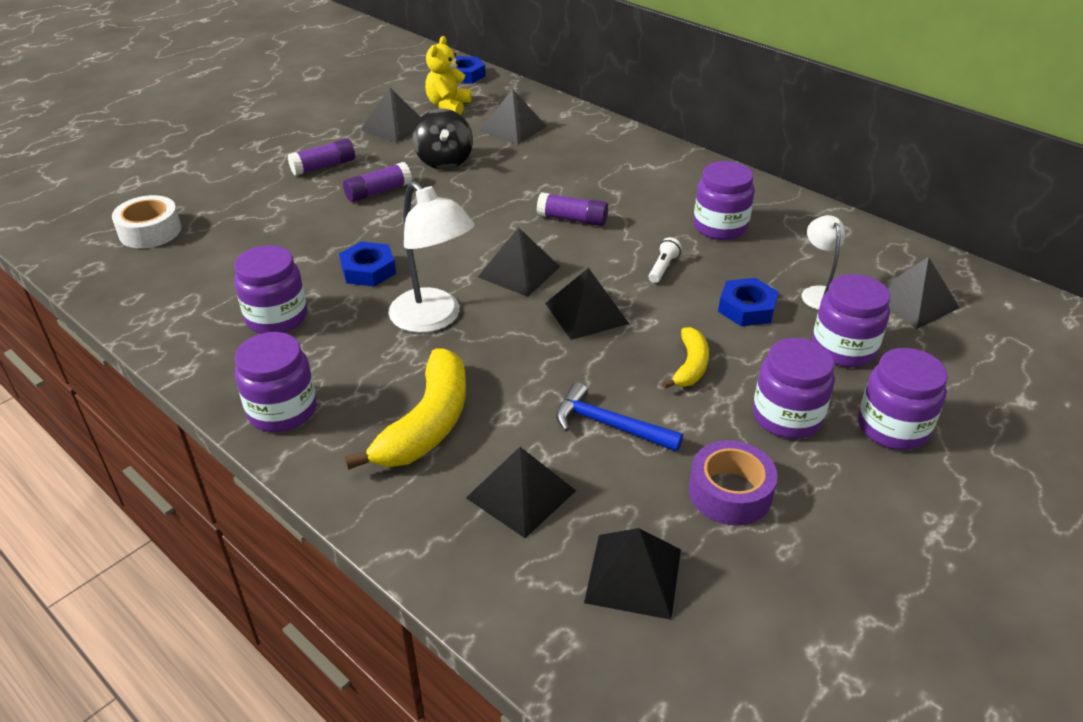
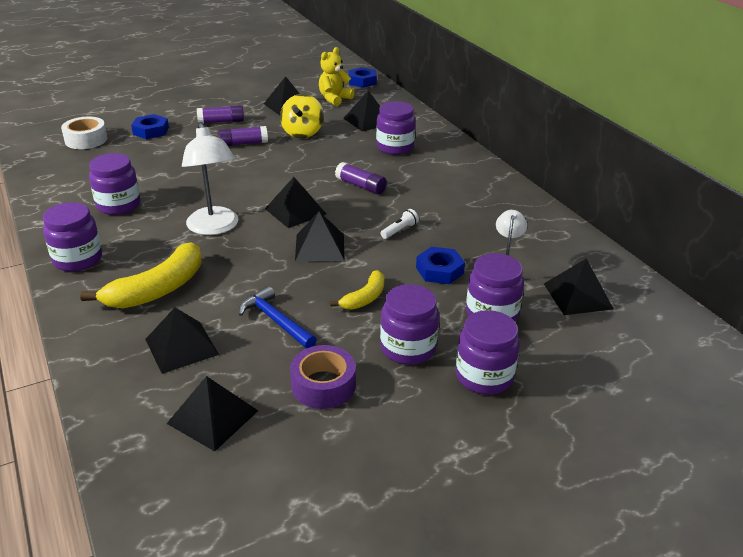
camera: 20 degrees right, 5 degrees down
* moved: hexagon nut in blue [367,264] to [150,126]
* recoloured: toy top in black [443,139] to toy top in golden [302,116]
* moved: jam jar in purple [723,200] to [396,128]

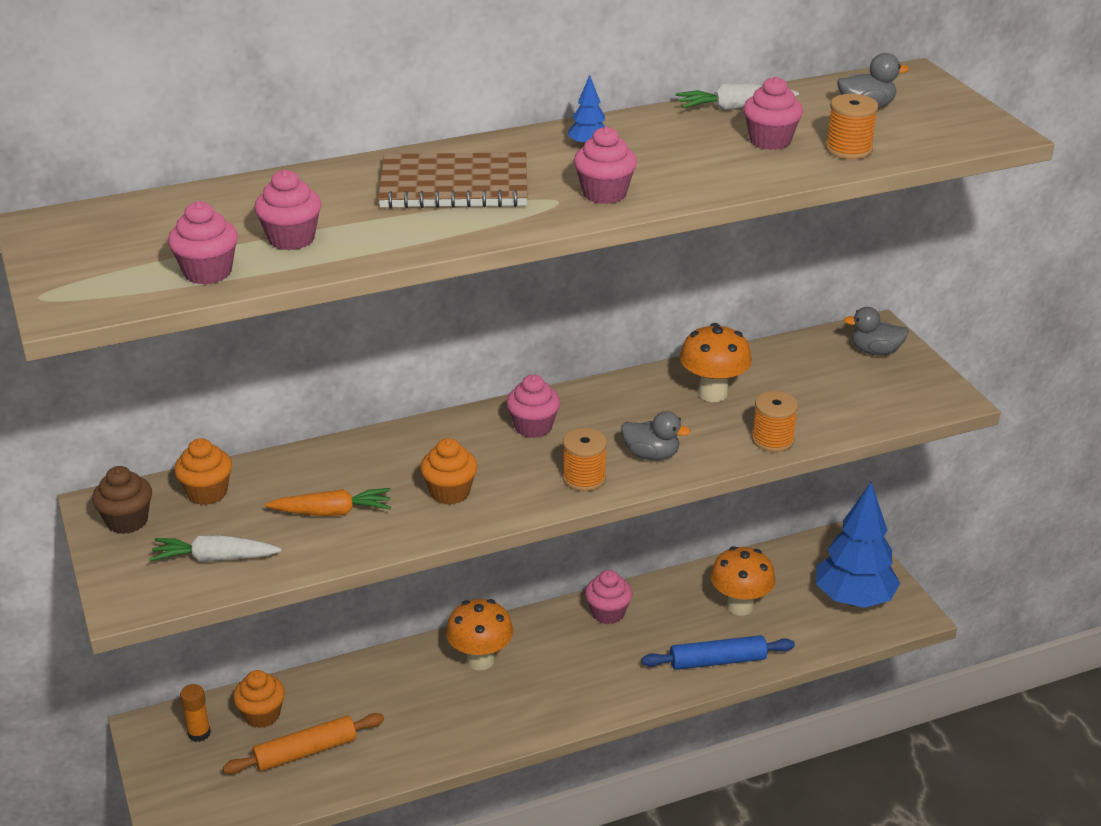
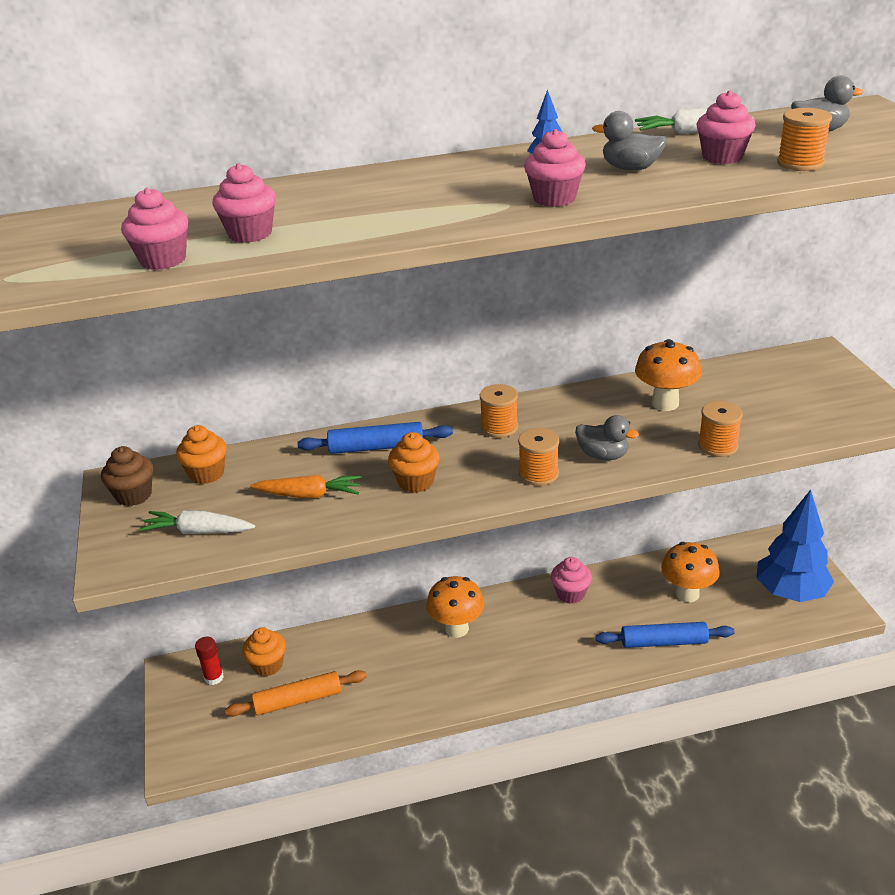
camera: 10 degrees right, 0 degrees up
* recoloured: glue in orange-coloured [195,713] to glue in red [209,661]
* removed: notebook in brown [453,180]
* replaced: cupcake in pink [533,406] to bobbin in orange-coloured [499,411]
* moved: duck in ash-grey [876,331] to [629,140]
* added: dough roller in blue [375,438]

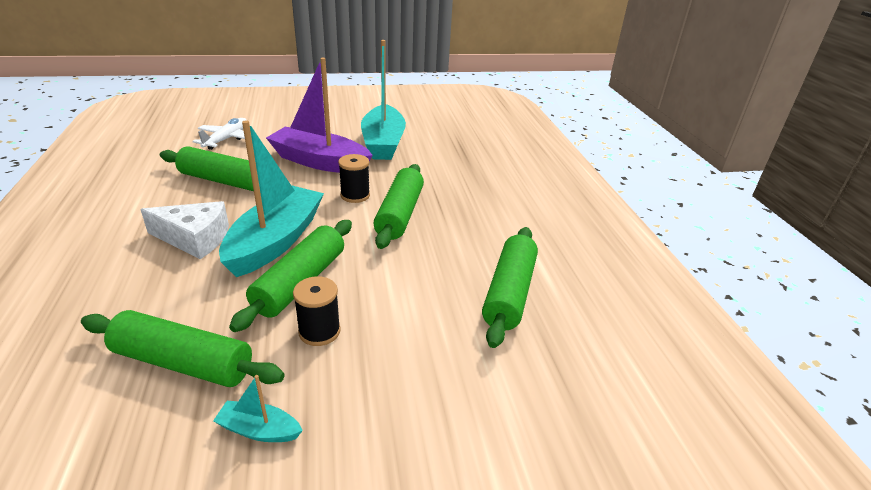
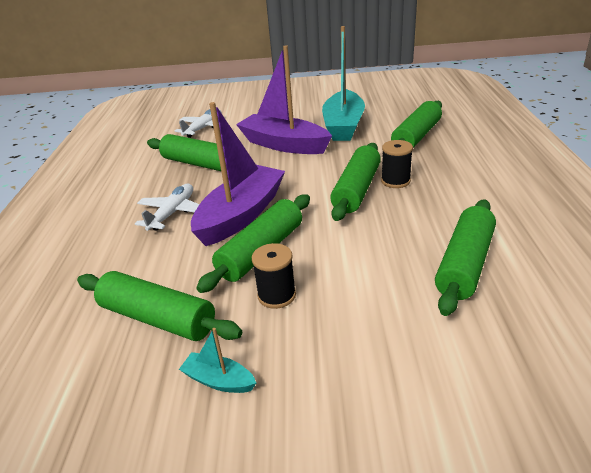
camera: 15 degrees right, 0 degrees up
* replaced: cheese wedge in white [184,230] to aeroplane in white [167,207]
* recoloured: sailboat in teal [271,198] to sailboat in purple [238,174]
* moved: bobbin in black [354,178] to [397,164]
* added: dough roller in green [416,124]

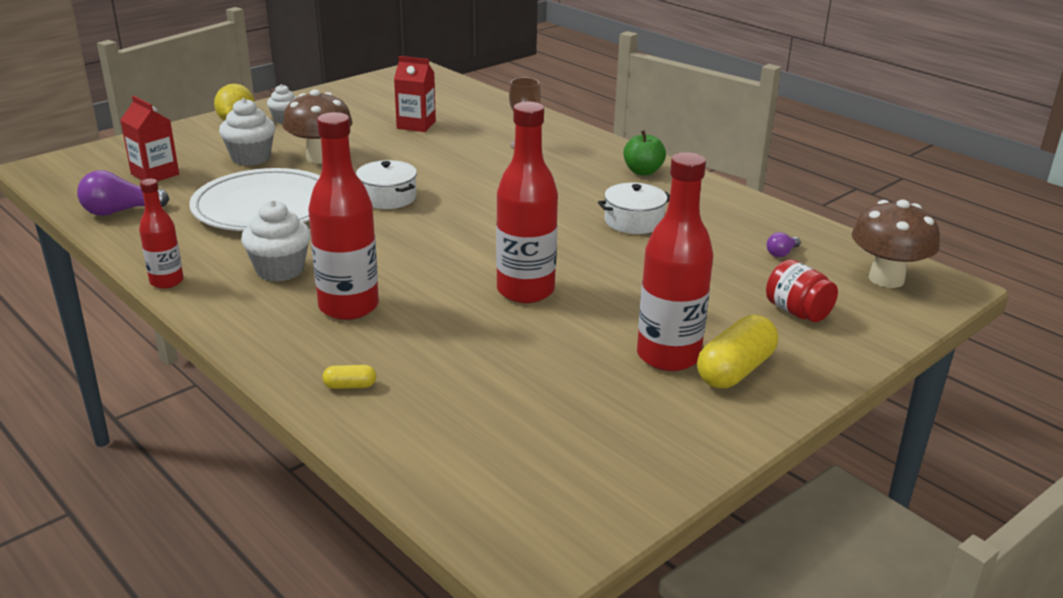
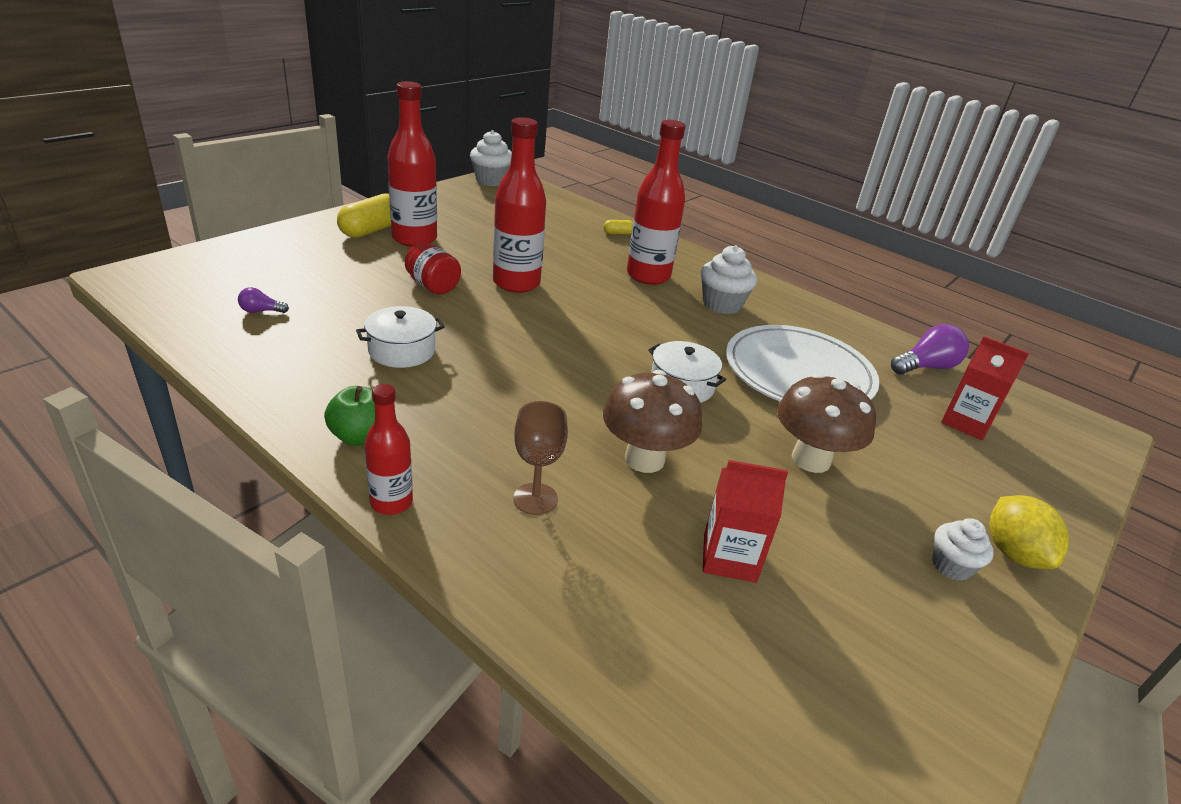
camera: 170 degrees right, 5 degrees up
* moved: drink bottle in red [161,234] to [388,449]
* moved: cupcake in white [247,132] to [491,158]
* moved: jam jar in red [802,290] to [433,268]
* turned: lightbulb in purple [784,244] = [263,300] 135 degrees counterclockwise
* moved: fungus in brown [896,244] to [652,421]

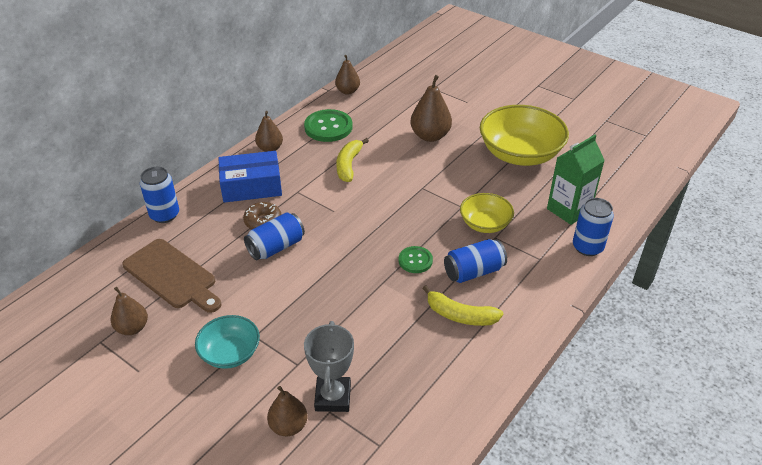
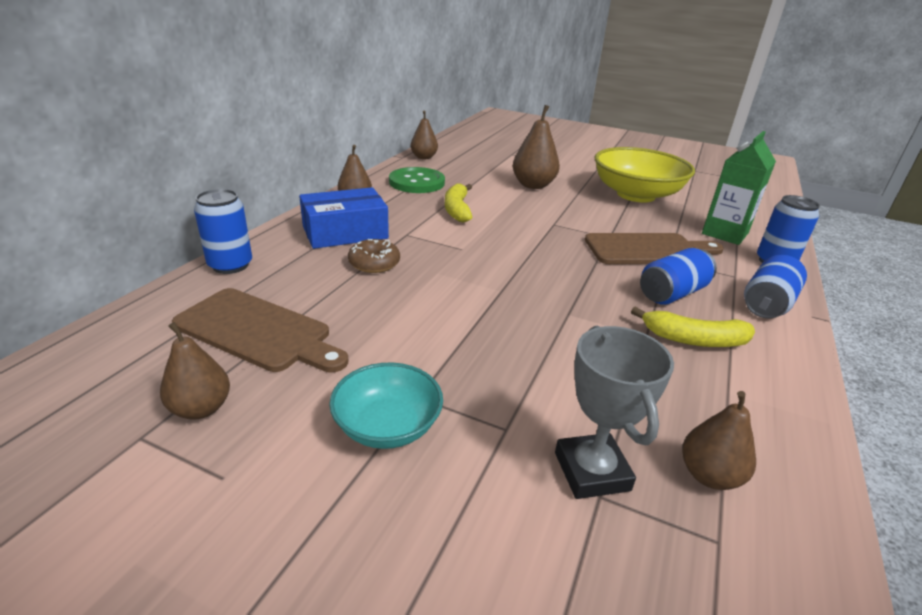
camera: 15 degrees left, 10 degrees down
* moved: can in blue [274,236] to [775,286]
* moved: toy pear in brown [287,411] to [719,440]
* removed: button in green [415,259]
* replaced: bowl in golden [487,213] to chopping board in brown [654,248]

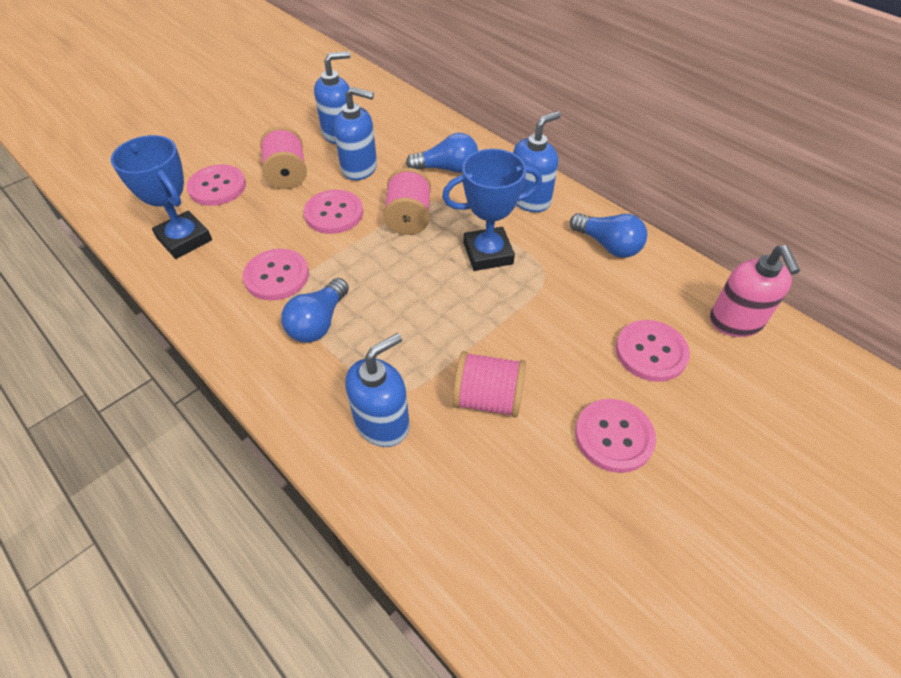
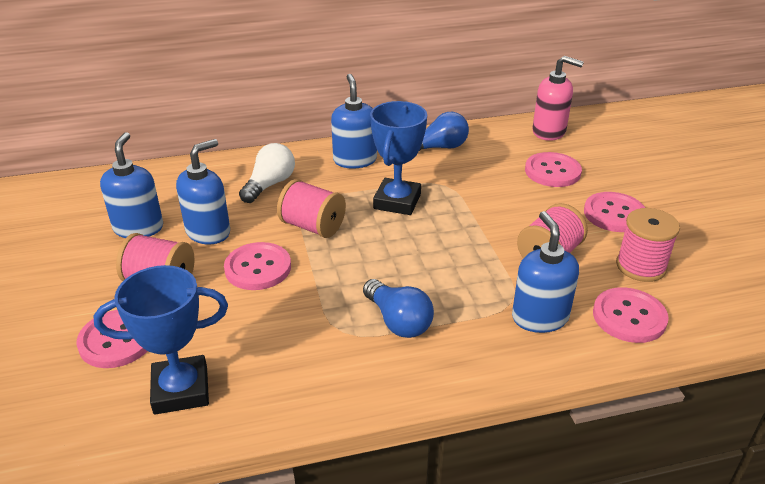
camera: 60 degrees left, 15 degrees down
* moved: button in pink [276,275] to [631,315]
* recoloured: lightbulb in blue [442,153] to lightbulb in white [267,173]
* added: bobbin in pink [648,245]

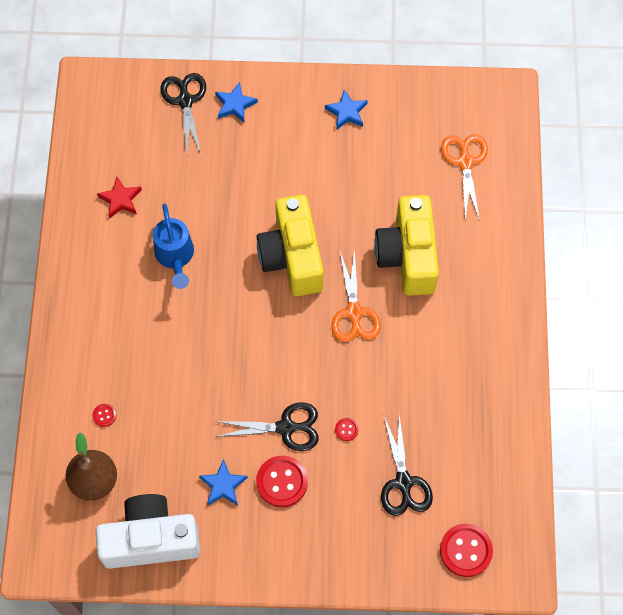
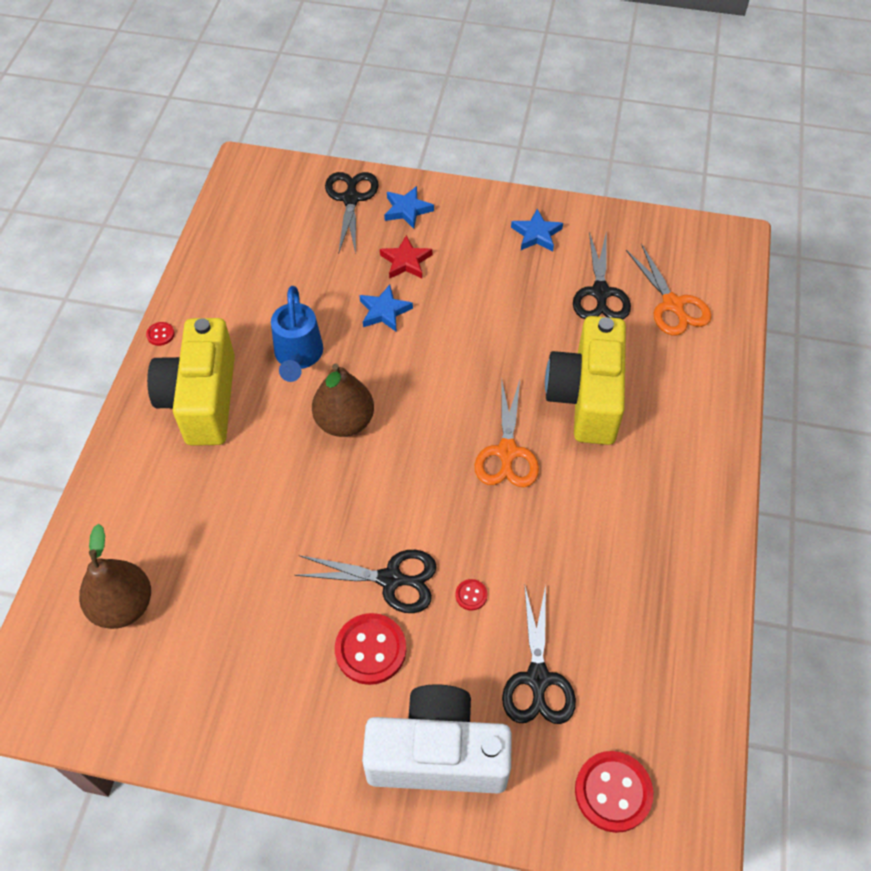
camera: 10 degrees right, 10 degrees down
* moved: button in red [104,415] to [160,334]
* moved: photo camera in white [148,531] to [437,739]
* moved: star shape in red [119,198] to [406,257]
* moved: star shape in blue [223,482] to [386,308]
* moved: photo camera in golden [290,245] to [191,382]
* turned: pair of scissors in orange-coloured [464,177] = [669,289] 150 degrees clockwise
* added: toy pear in brown [343,400]
* added: pair of scissors in black [602,275]

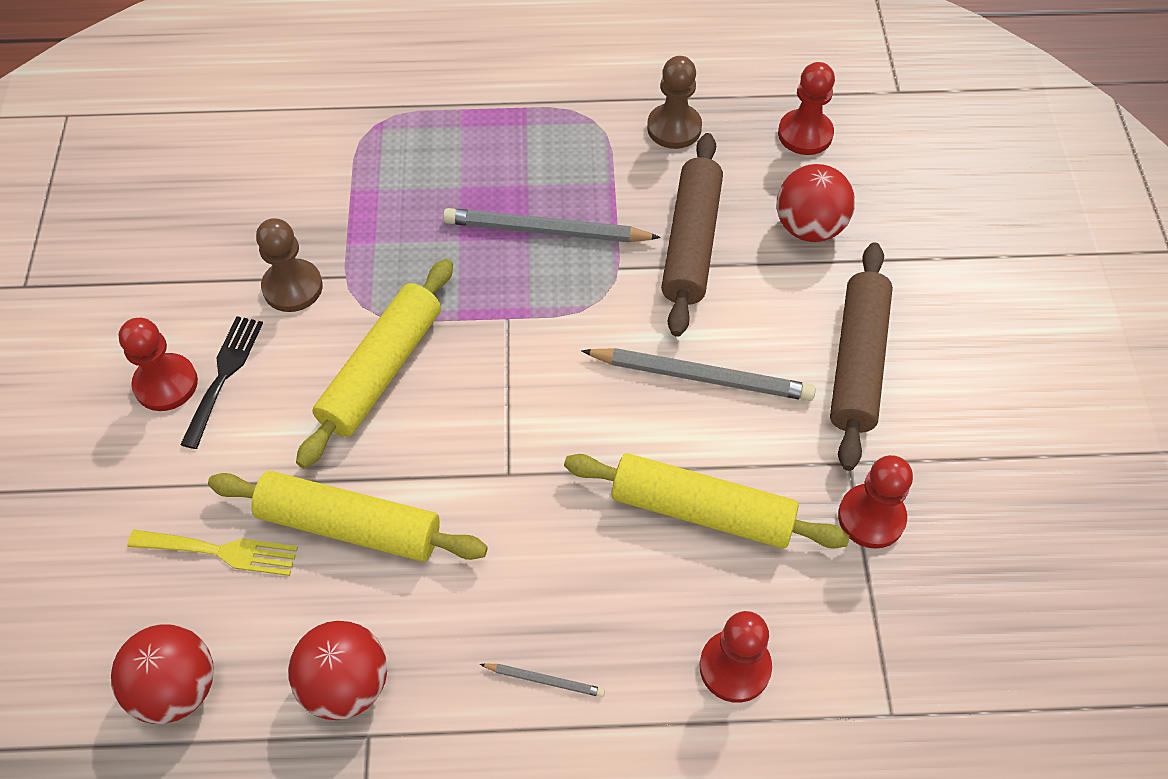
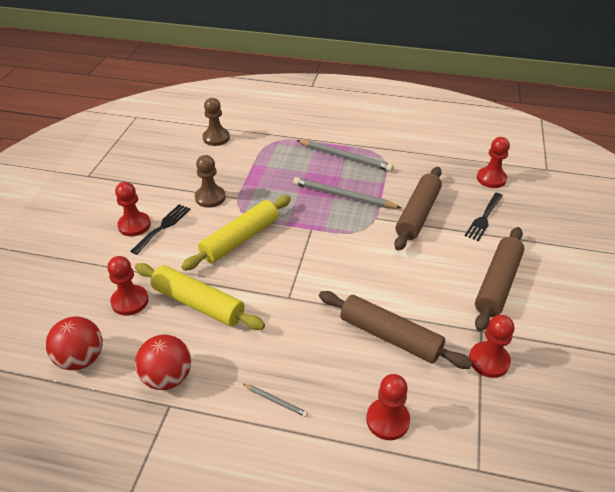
camera: 15 degrees right, 15 degrees down
* replaced: fork in golden [212,553] to game pawn in red [128,286]
* recoloured: dough roller in golden [707,501] to dough roller in brown [395,330]
* moved: lead pencil in ash-grey [698,374] to [345,156]
* moved: game pawn in brown [674,102] to [216,122]
* replaced: sphere in red [816,203] to fork in black [484,217]

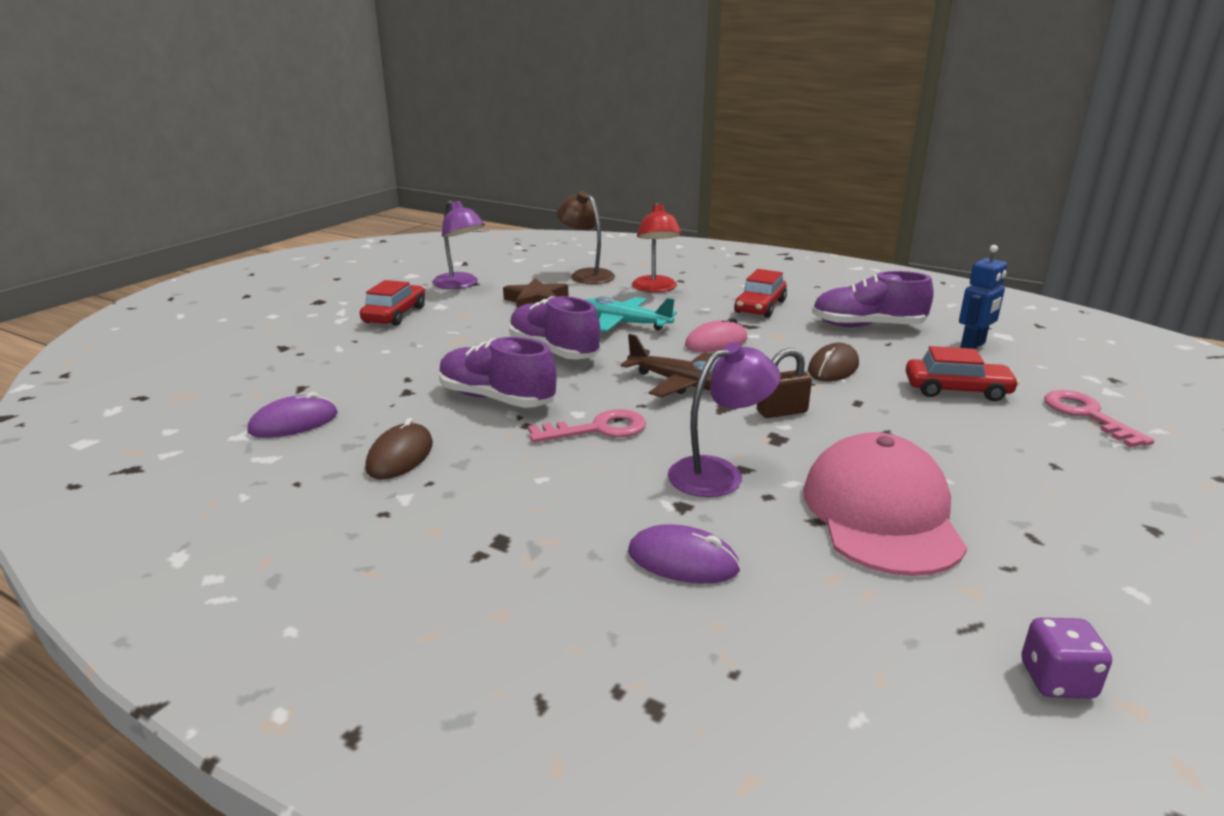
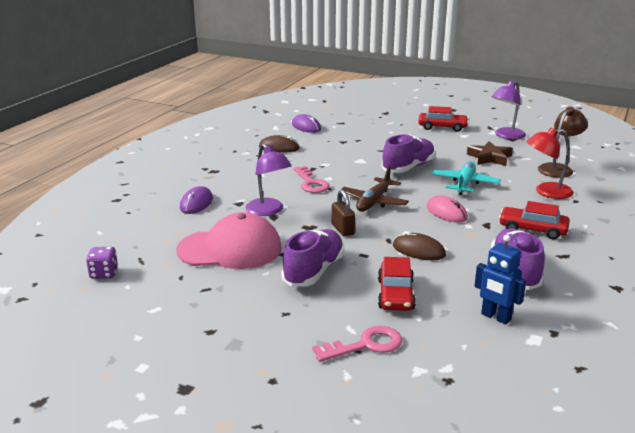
camera: 85 degrees right, 0 degrees up
* moved: sneaker in purple [498,372] to [312,258]

